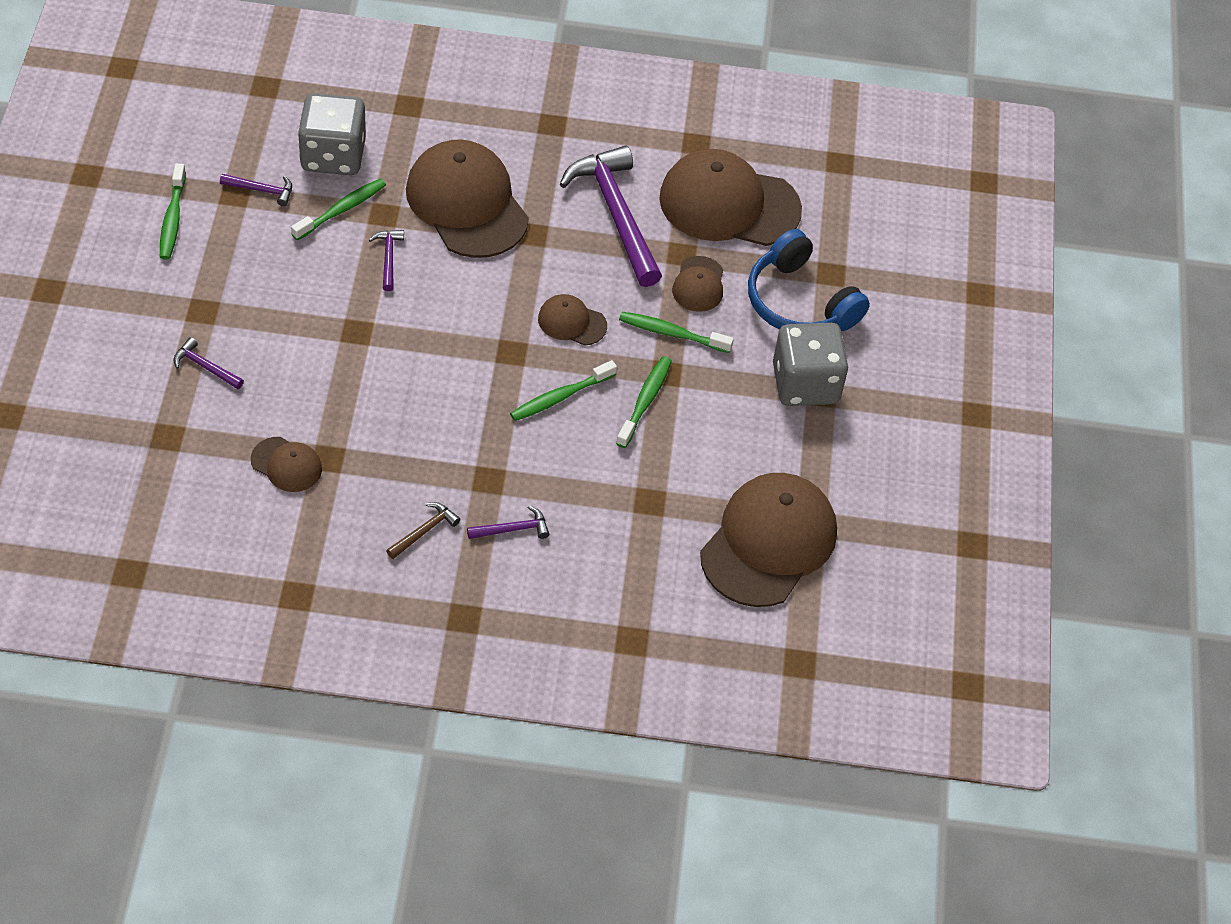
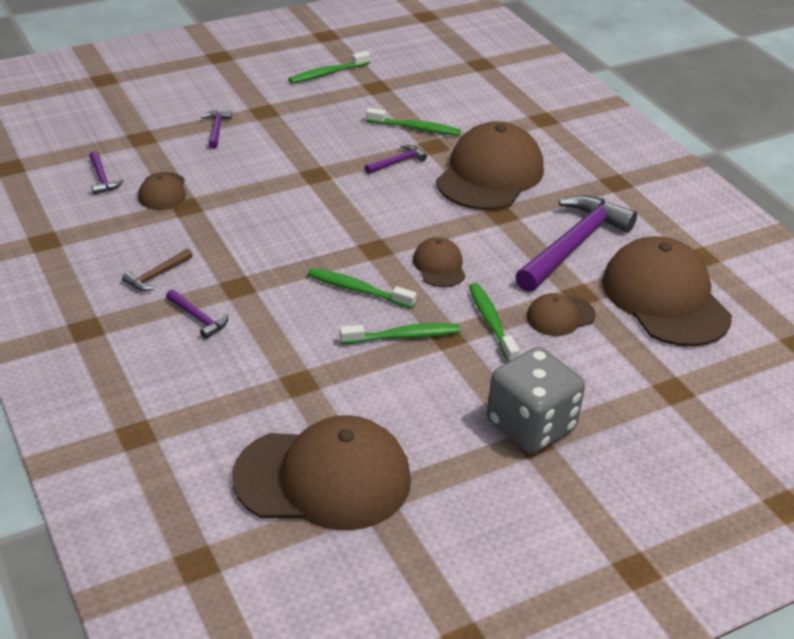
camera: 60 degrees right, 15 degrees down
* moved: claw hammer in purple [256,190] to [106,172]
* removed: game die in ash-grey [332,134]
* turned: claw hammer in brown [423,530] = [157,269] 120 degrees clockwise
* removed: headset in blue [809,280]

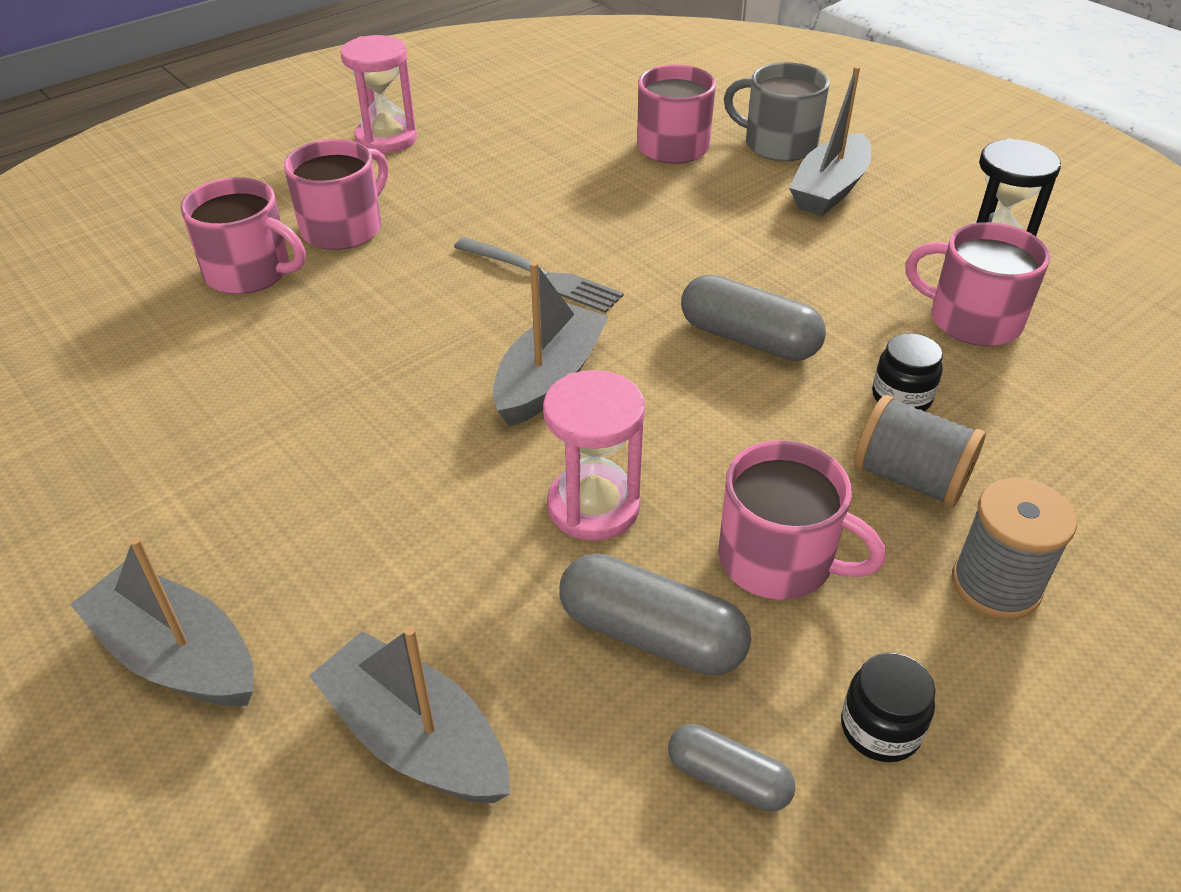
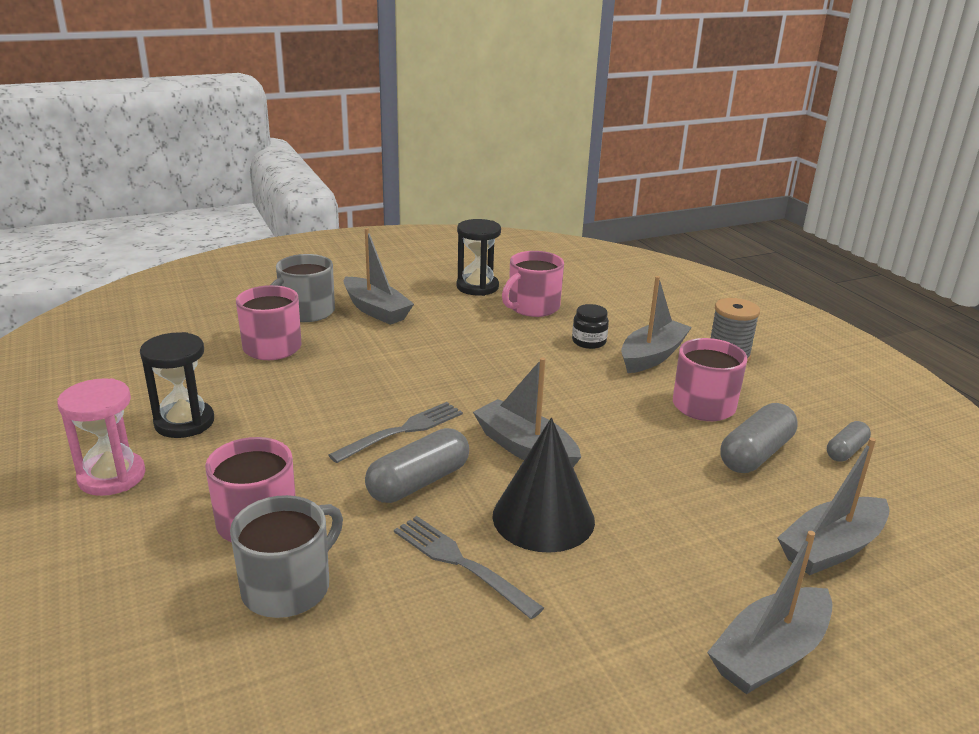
camera: 75 degrees left, 15 degrees down
* recoloured: coffee mug in pink [242,235] to coffee mug in ash-grey [286,556]
* removed: hourglass in pink [594,455]
* moved: capsule in ash-grey [753,317] to [417,465]
* removed: jam jar in black [888,707]
* replaced: bobbin in ash-grey [920,451] to sailboat in ash-grey [656,324]
* added: hourglass in black [177,385]
* added: fork in ash-grey [469,567]
* added: cone in black [544,485]

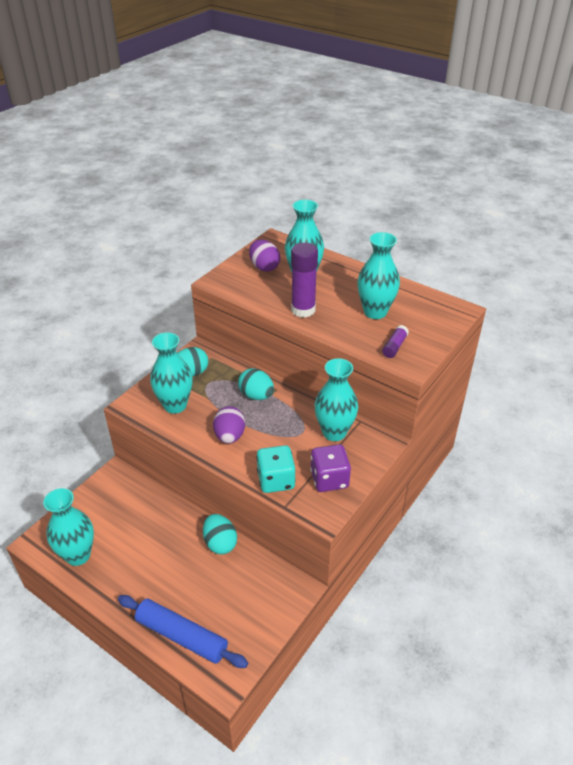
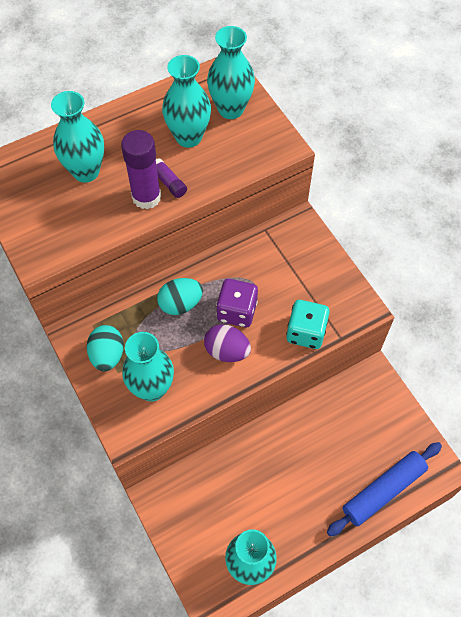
camera: 65 degrees left, 20 degrees up
* removed: egg in teal [220,534]
* removed: egg in purple [264,256]
* moved: game die in purple [330,468] to [237,303]
* moved: tall vase in teal [336,399] to [231,72]
* moved: glue in purple [395,341] to [171,178]

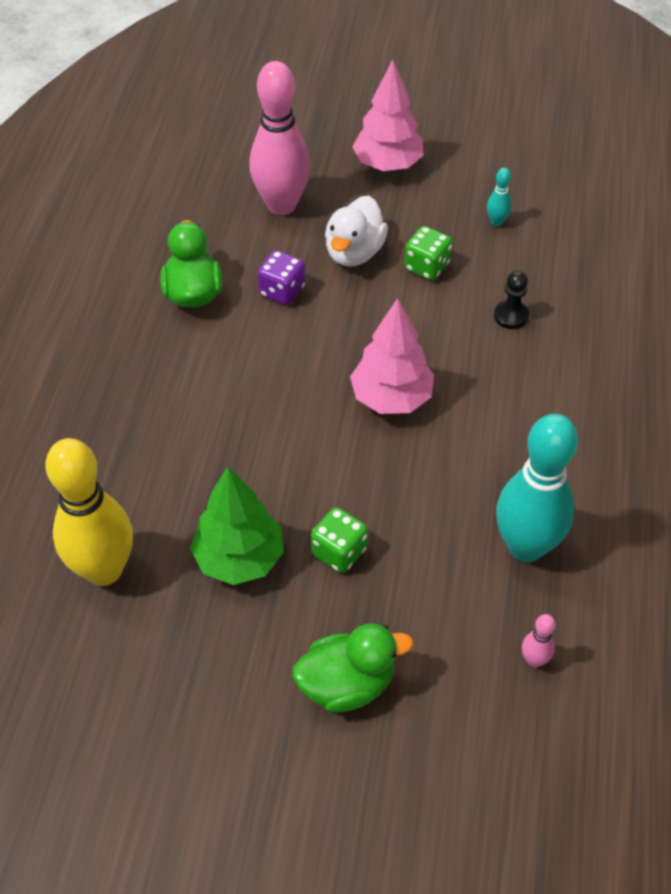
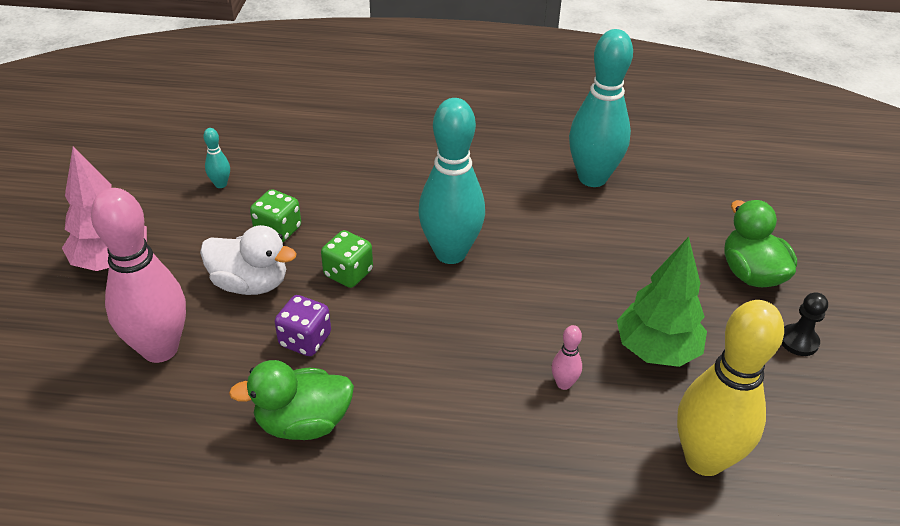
camera: 95 degrees left, 10 degrees down
* moved: game die in green [339,540] to [347,259]
* replaced: fir tree in pink [392,356] to bowling pin in teal [451,181]
* moved: game pawn in black [511,300] to [805,324]
* moved: bowling pin in pink [538,640] to [567,357]

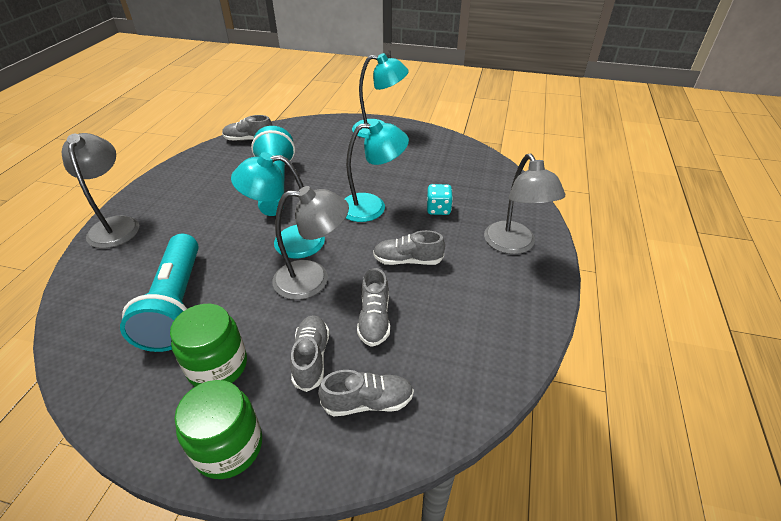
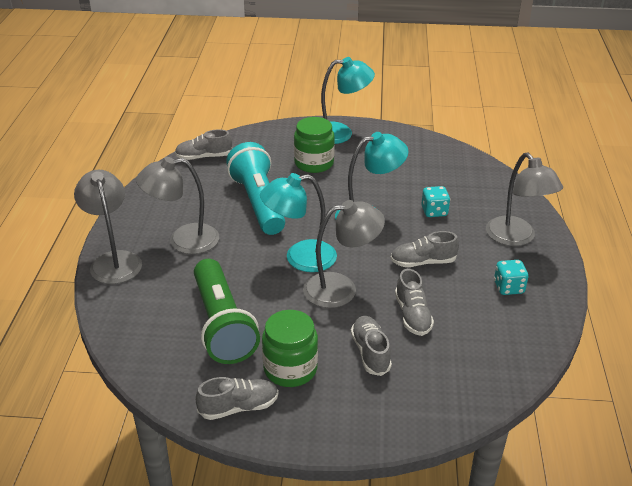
camera: 10 degrees left, 5 degrees down
* recoloured: pocket torch in teal [159,293] to pocket torch in green [227,311]
* moved: jam jar in green [218,429] to [314,145]
* moved: sneaker in ash-grey [366,393] to [237,398]
* added: reading lamp in ash-grey [177,205]
* added: game die in teal [511,277]

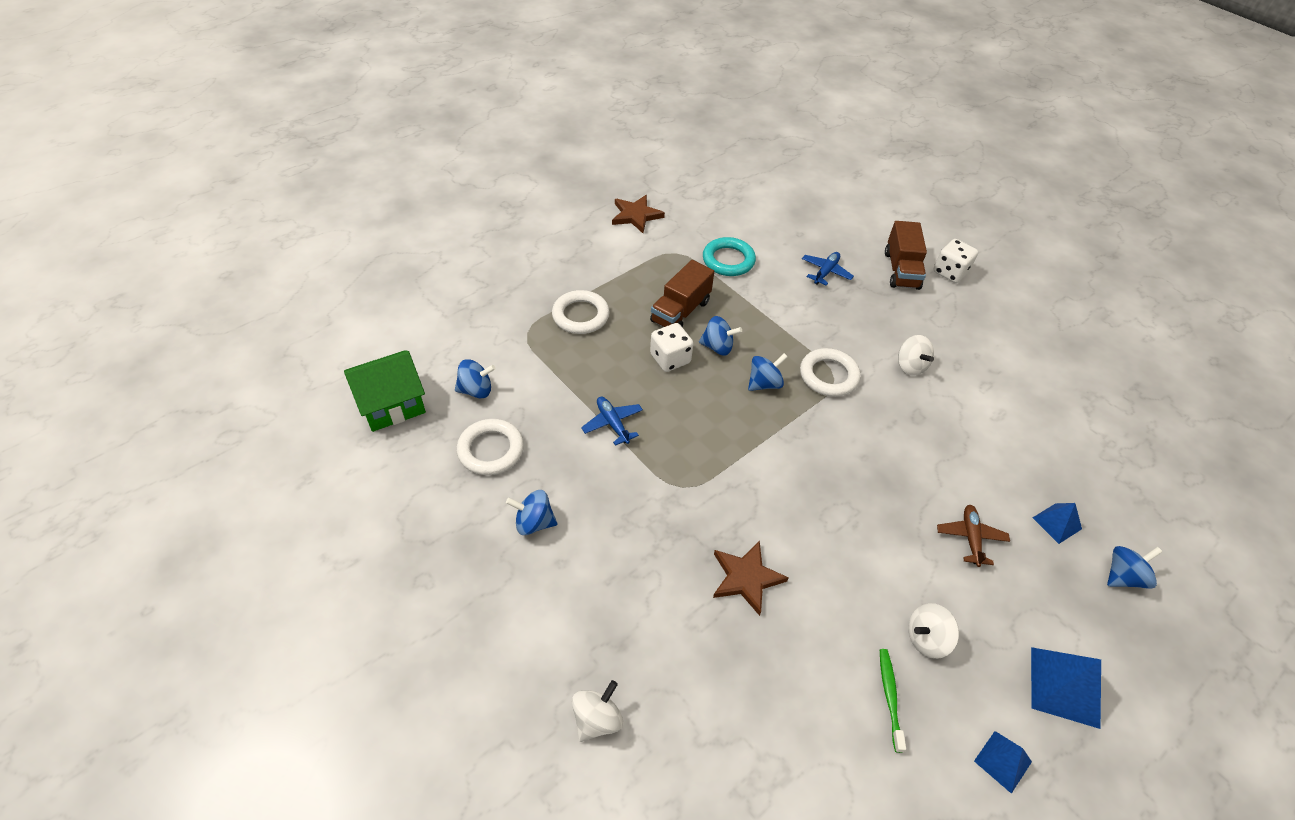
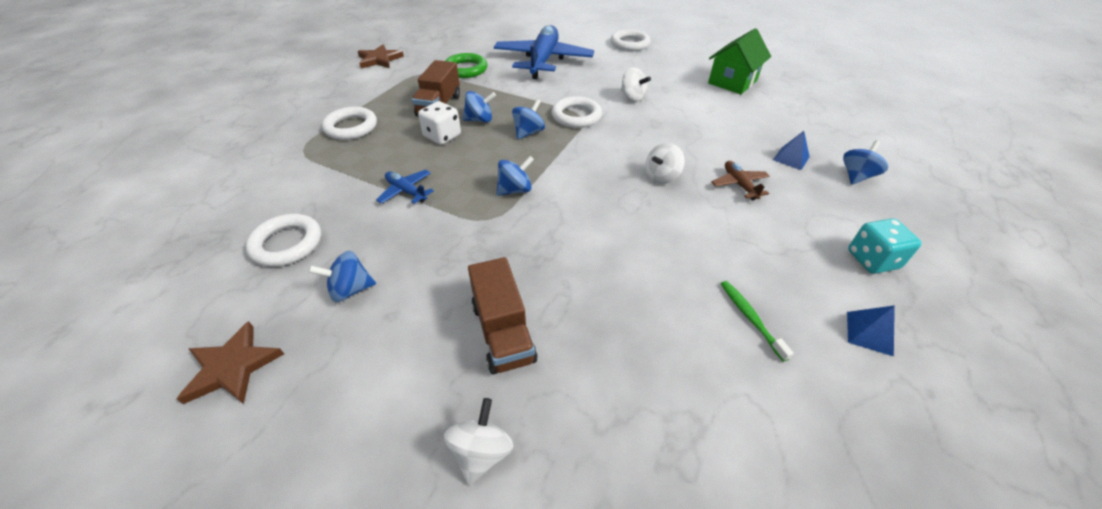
camera: 20 degrees left, 5 degrees down
* moved: house in green [385,391] to [739,61]
* moved: toy top in blue [475,378] to [515,176]
* recoloured: ring in teal [729,256] to ring in green [466,65]
* moved: star shape in brown [751,578] to [230,362]
* resized: aeroplane in blue [828,269] = [544,52] x2.31
* moved: truck in brown [906,255] to [503,315]
* moved: toy top in white [933,631] to [665,163]
* replaced: game die in white [955,261] to ring in white [631,40]
* replaced: pyramid in blue [1066,688] to game die in teal [885,246]

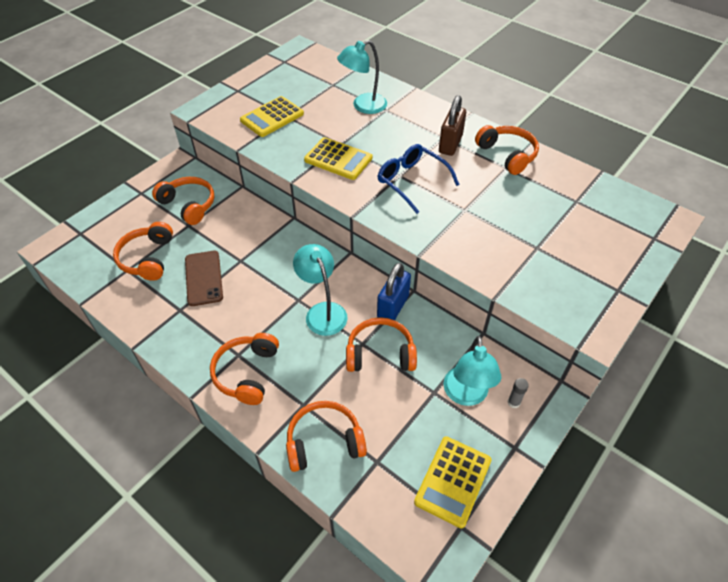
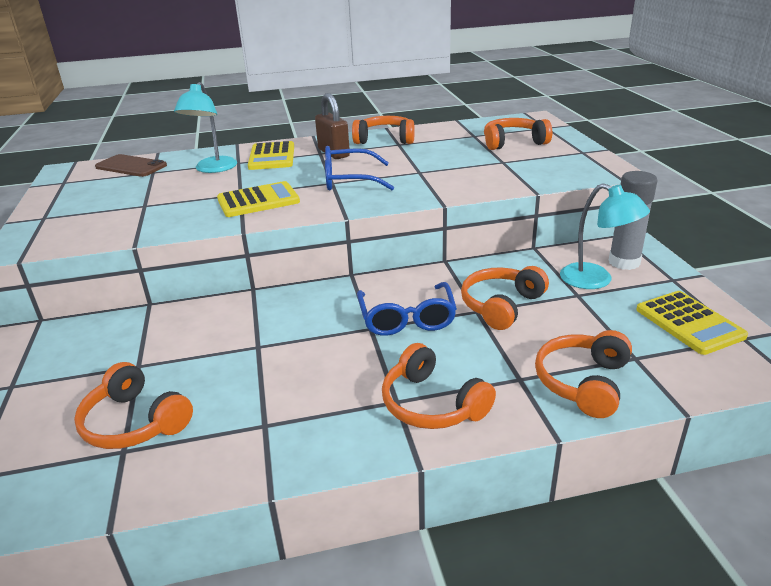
camera: 50 degrees left, 20 degrees down
* moved: headset in orange-coloured [183,201] to [518,134]
* moved: smartphone in brown [204,278] to [131,165]
* moved: pocket calculator in golden [272,116] to [271,155]
* replaced: reading lamp in teal [320,290] to spectacles in blue [407,309]
* removed: lock in blue [394,291]
* resized: glue in ash-grey [518,393] = [633,220] x2.26

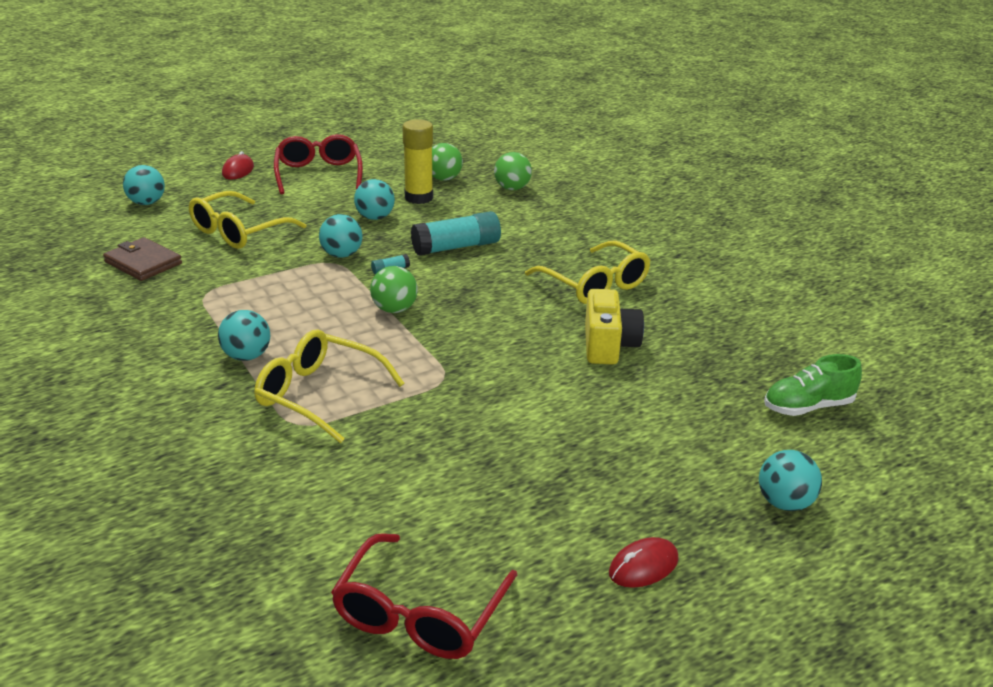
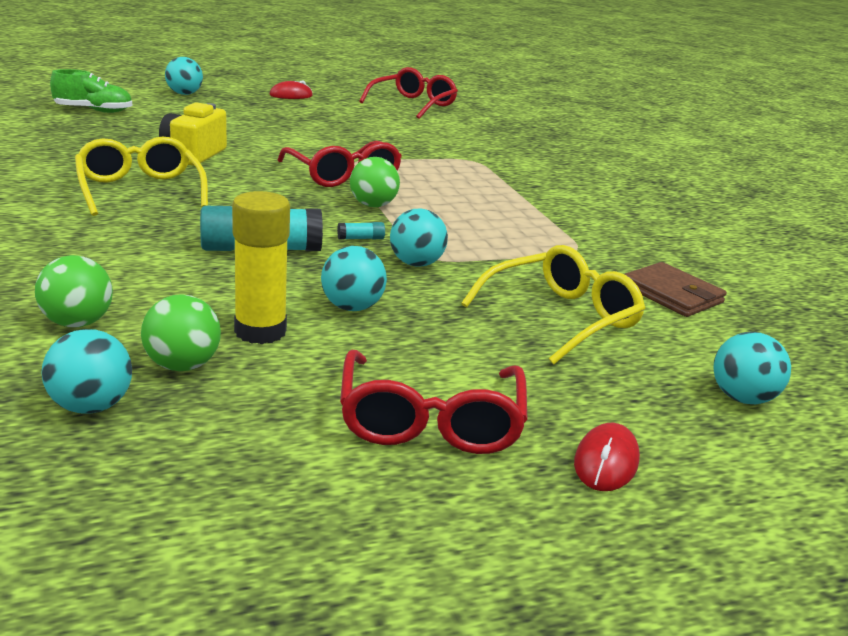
camera: 170 degrees left, 5 degrees down
* moved: sphere in teal [244,335] to [86,371]
* removed: spectacles in golden [329,386]
* added: spectacles in red [340,164]

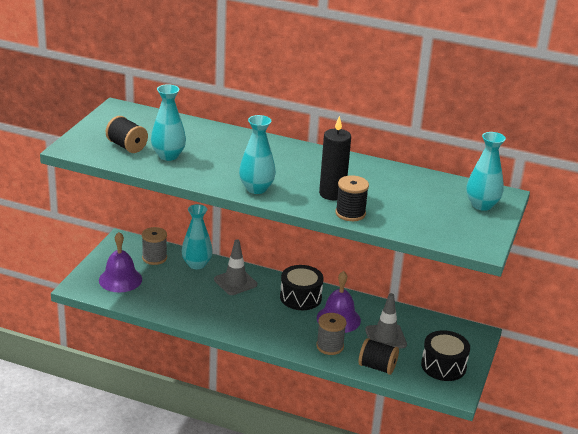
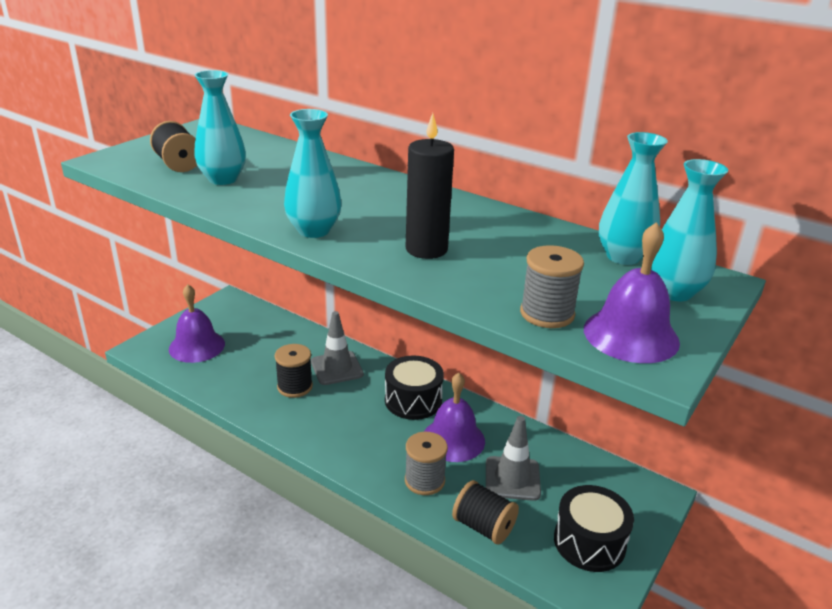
camera: 15 degrees right, 0 degrees up
* moved: bobbin in ash-grey [154,246] to [552,286]
* moved: tall vase in teal [197,236] to [633,198]
* moved: bobbin in black [352,198] to [294,371]
* added: school bell in purple [632,292]

